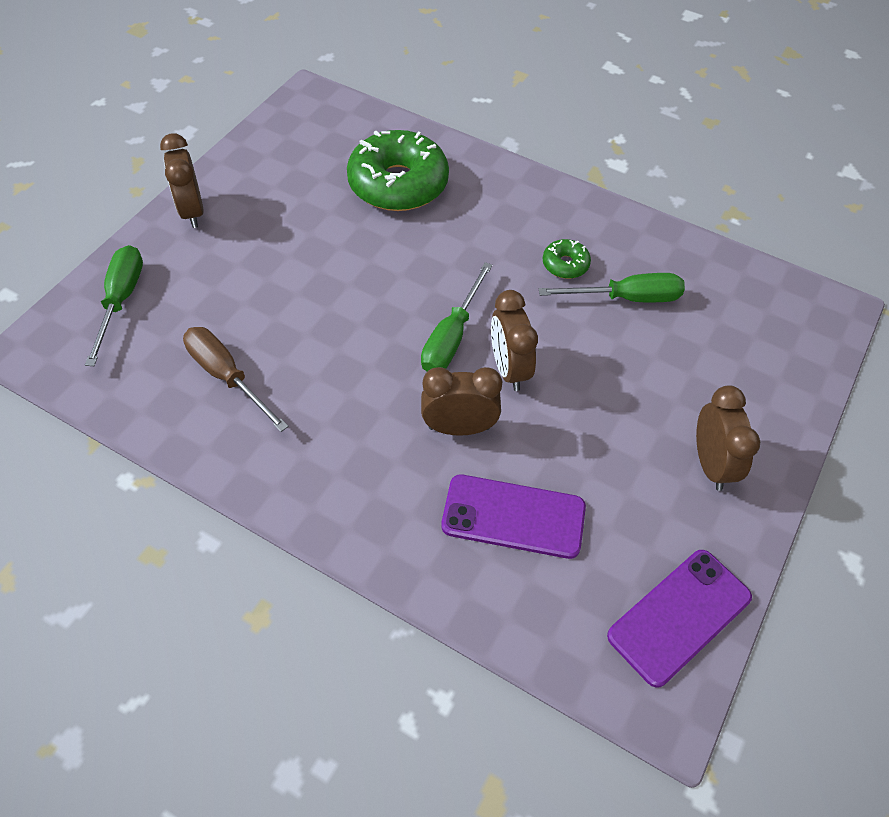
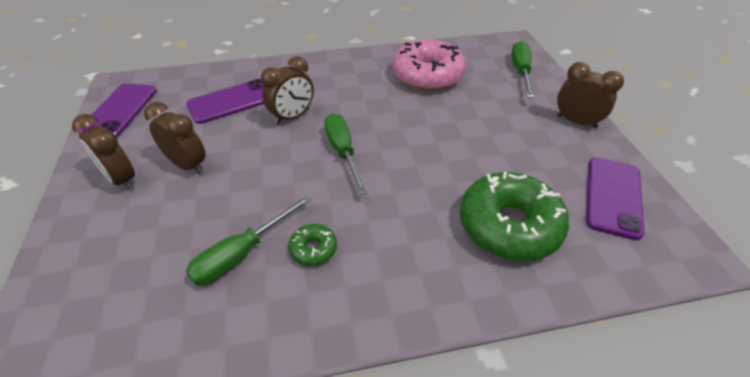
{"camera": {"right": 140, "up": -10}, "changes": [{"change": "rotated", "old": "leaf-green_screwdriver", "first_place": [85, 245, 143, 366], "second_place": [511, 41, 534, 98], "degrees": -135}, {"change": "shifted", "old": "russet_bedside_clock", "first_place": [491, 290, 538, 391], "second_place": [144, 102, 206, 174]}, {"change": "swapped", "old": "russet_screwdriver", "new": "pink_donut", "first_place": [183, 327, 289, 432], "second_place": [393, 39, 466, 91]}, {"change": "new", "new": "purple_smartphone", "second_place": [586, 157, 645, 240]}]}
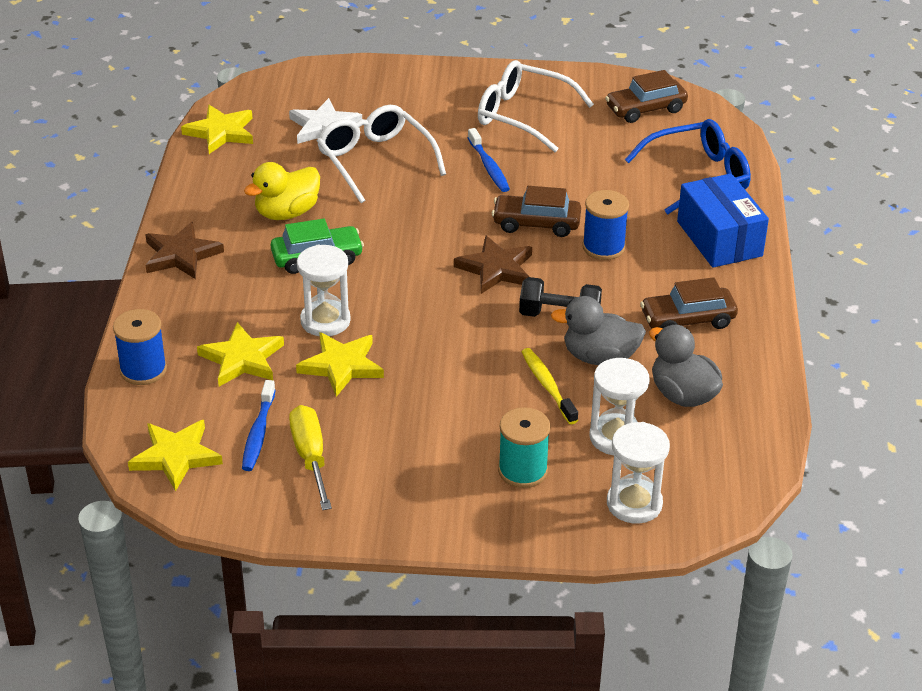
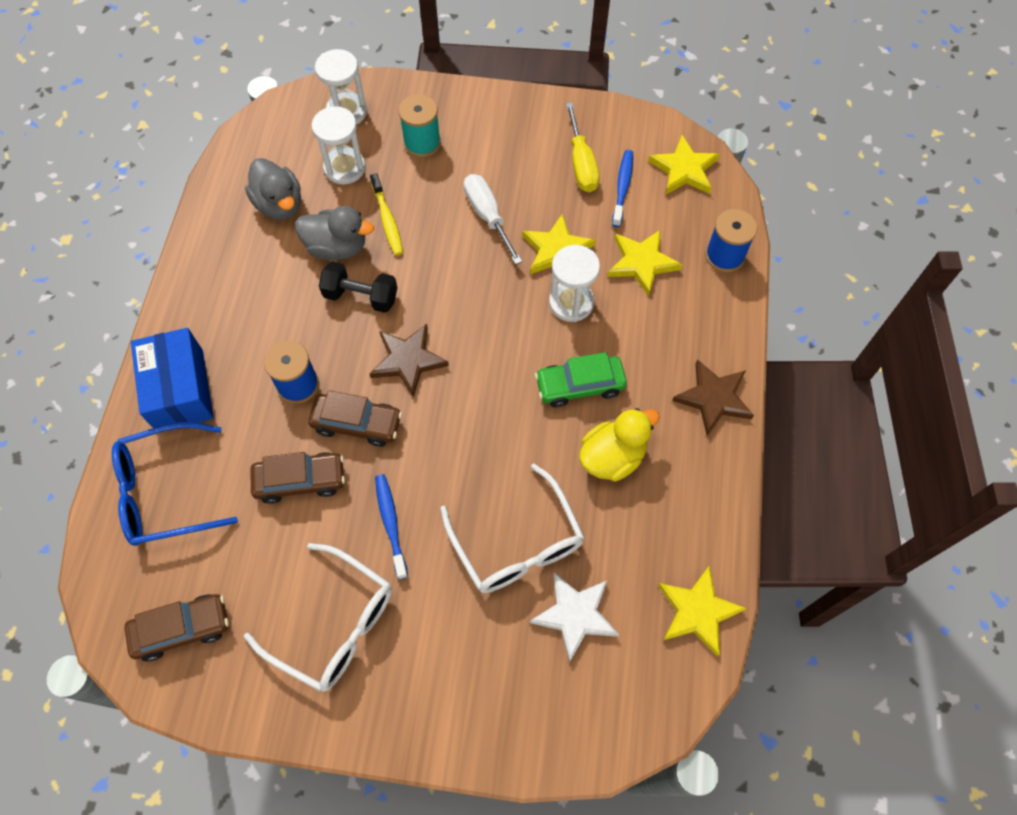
{"camera": {"right": -175, "up": 25}, "changes": [{"change": "shifted", "old": "russet_automobile", "first_place": [640, 277, 738, 329], "second_place": [250, 452, 345, 504]}, {"change": "new", "new": "white_screwdriver", "second_place": [464, 174, 522, 265]}]}
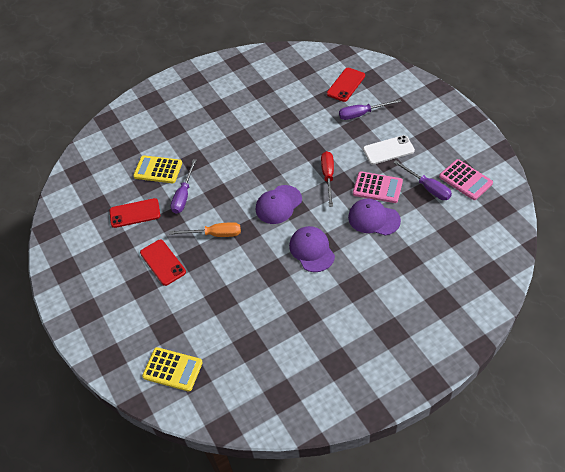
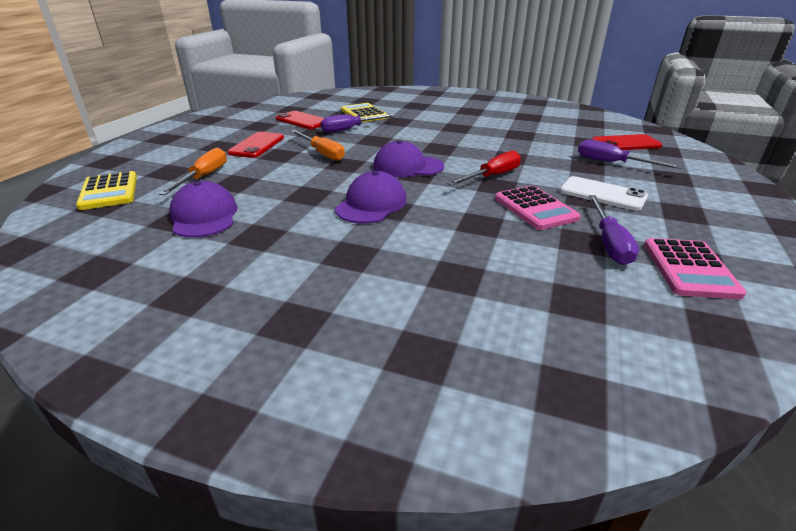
{"camera": {"right": 45, "up": -20}, "changes": [{"change": "shifted", "old": "purple_baseball_cap", "first_place": [348, 199, 401, 236], "second_place": [169, 181, 238, 238]}, {"change": "new", "new": "orange_screwdriver", "second_place": [159, 148, 227, 195]}]}
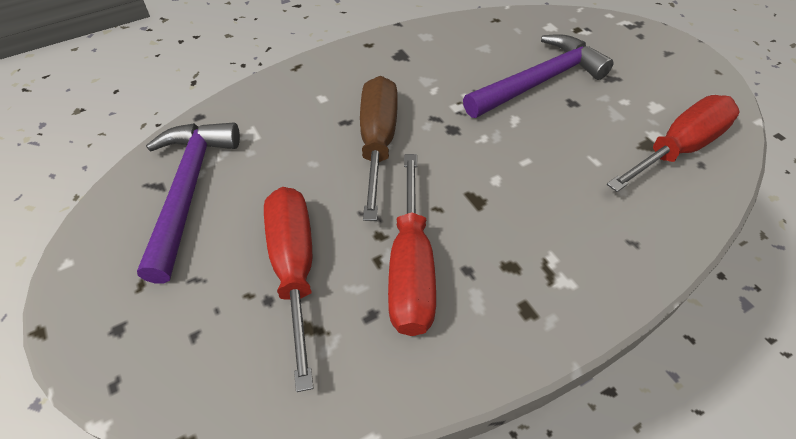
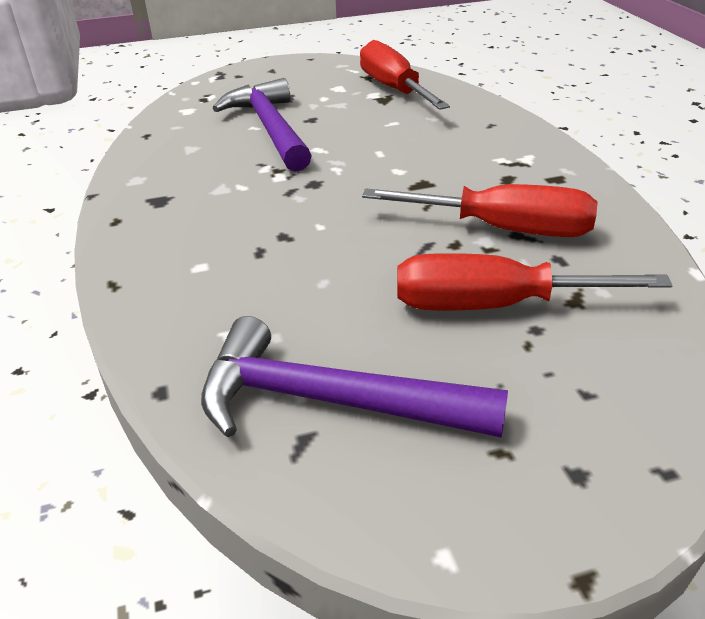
{"camera": {"right": -75, "up": -15}, "changes": [{"change": "gone", "old": "russet_screwdriver", "first_place": [360, 76, 398, 221]}]}
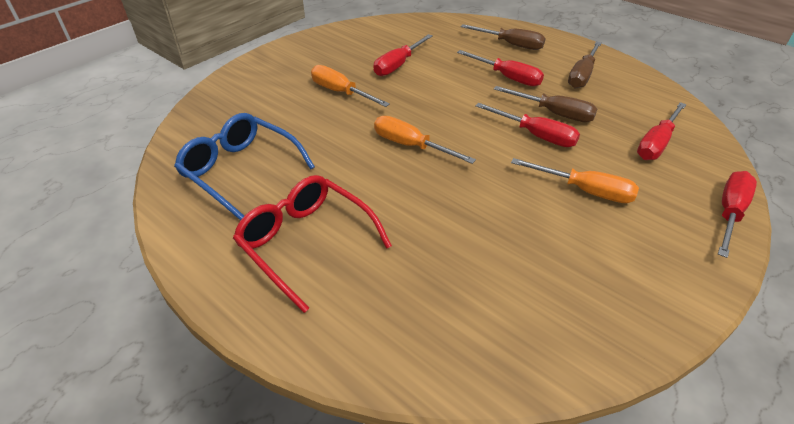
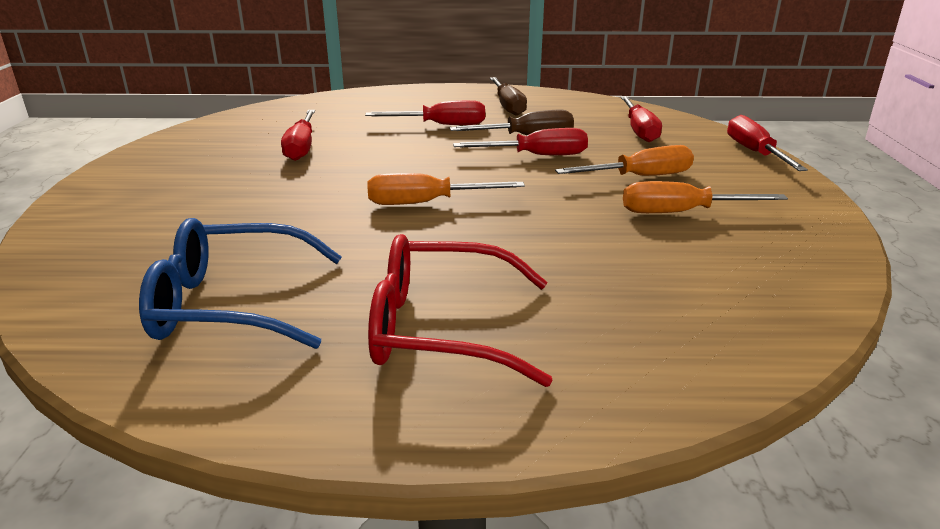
{"camera": {"right": -40, "up": -15}, "changes": [{"change": "gone", "old": "russet_screwdriver", "first_place": [461, 24, 546, 50]}, {"change": "shifted", "old": "orange_screwdriver", "first_place": [311, 65, 390, 107], "second_place": [623, 181, 788, 213]}]}
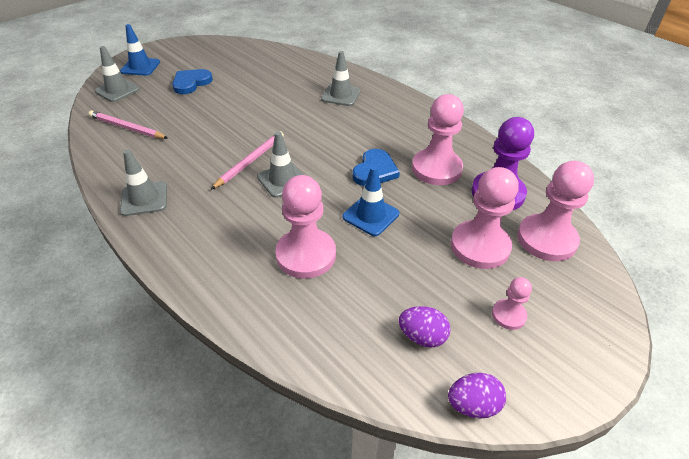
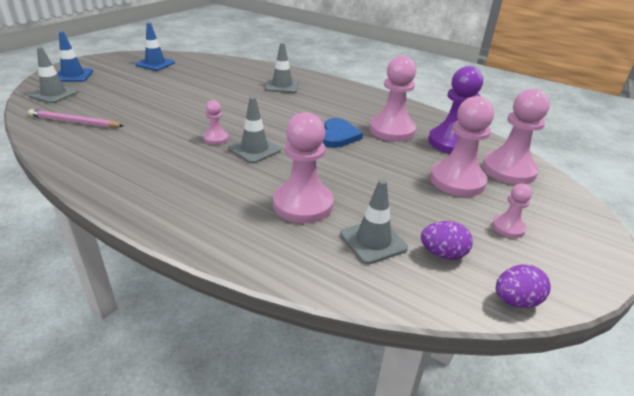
{"camera": {"right": -15, "up": -10}, "changes": [{"change": "gone", "old": "cobalt_heart", "first_place": [172, 69, 213, 94]}, {"change": "swapped", "old": "pink_wooden_pencil", "new": "pink_pawn", "first_place": [211, 131, 284, 190], "second_place": [203, 100, 229, 145]}, {"change": "shifted", "old": "ash-grey_safety_cone", "first_place": [120, 150, 167, 216], "second_place": [340, 179, 408, 264]}, {"change": "shifted", "old": "cobalt_safety_cone", "first_place": [342, 166, 399, 236], "second_place": [135, 23, 175, 71]}]}
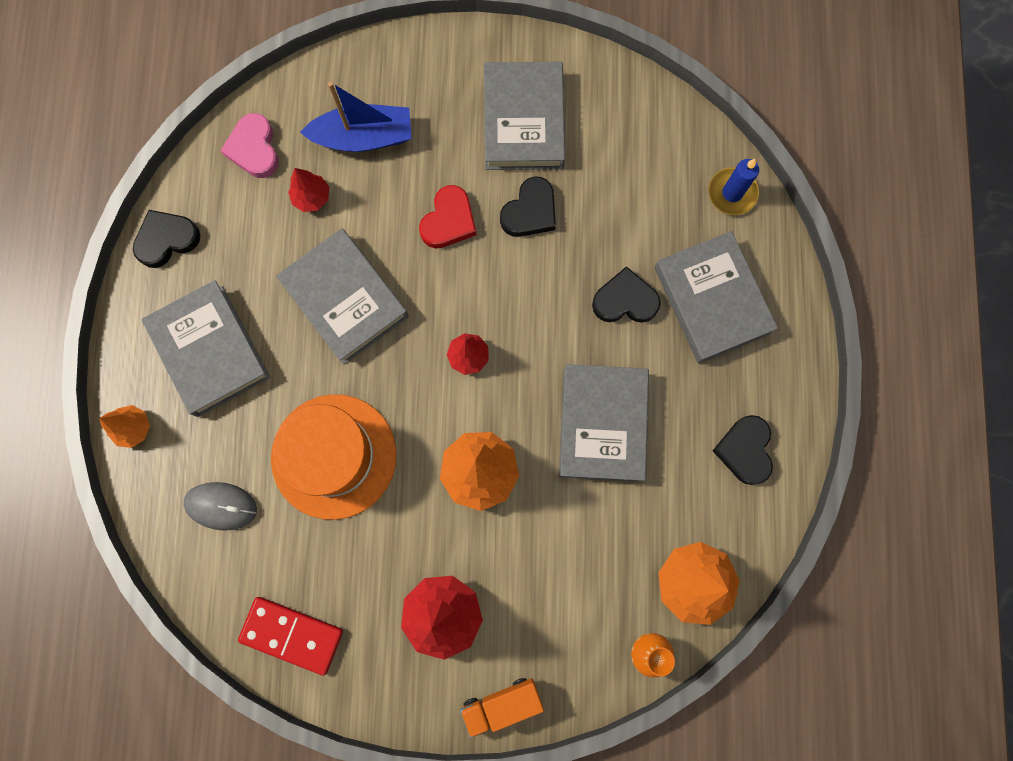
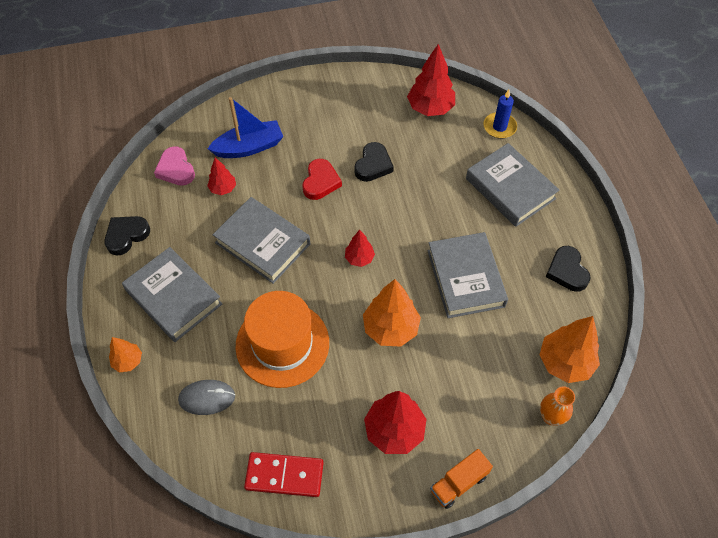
{"camera": {"right": -15, "up": -20}, "changes": [{"change": "gone", "old": "ash-grey_book", "first_place": [484, 62, 565, 170]}, {"change": "gone", "old": "jet-black_heart", "first_place": [592, 266, 661, 323]}, {"change": "new", "new": "red_tree", "second_place": [407, 44, 455, 116]}]}
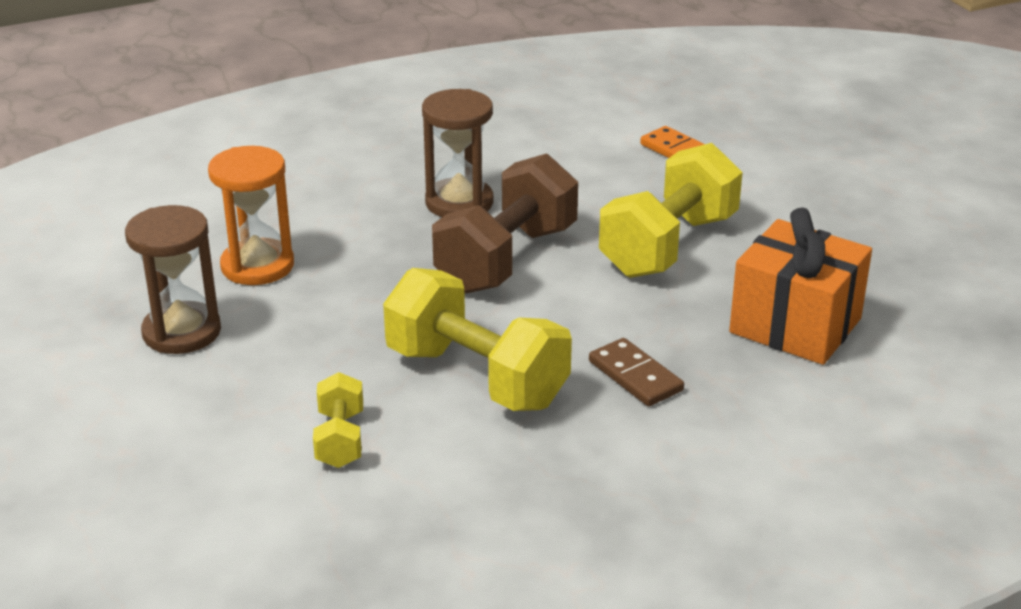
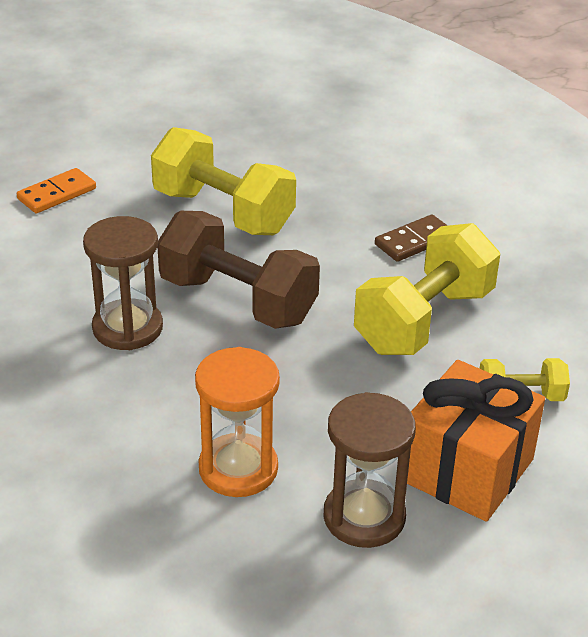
{"camera": {"right": -90, "up": 5}, "changes": [{"change": "shifted", "old": "orange_present", "first_place": [729, 208, 872, 365], "second_place": [407, 360, 545, 522]}]}
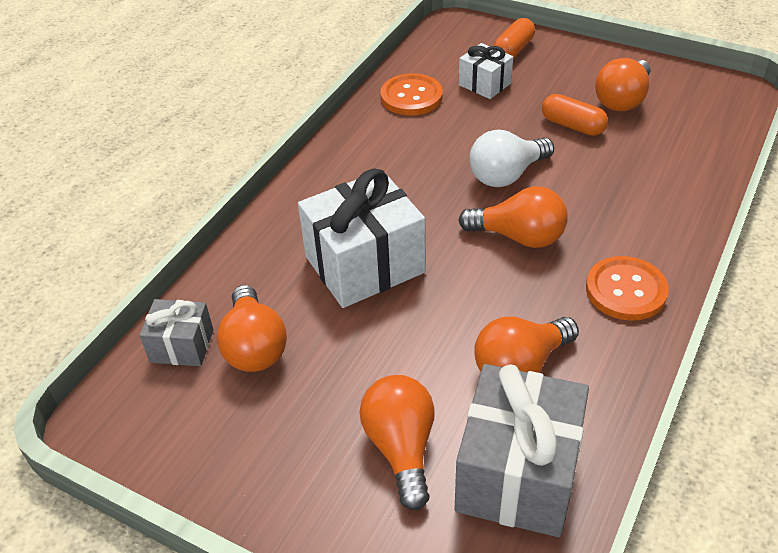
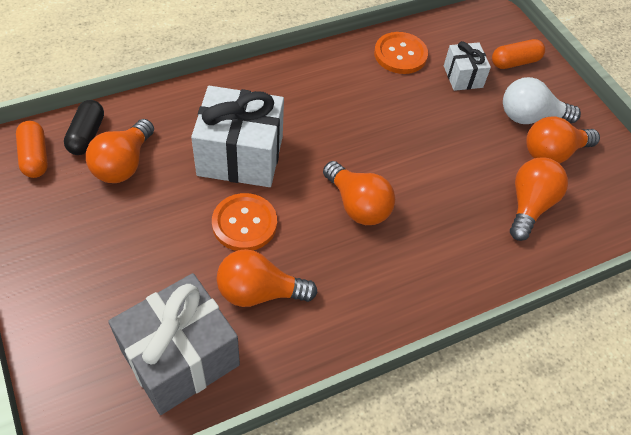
{"camera": {"right": 30, "up": 10}, "changes": [{"change": "shifted", "old": "orange_capsule", "first_place": [542, 94, 608, 136], "second_place": [16, 121, 48, 178]}, {"change": "shifted", "old": "white_bulb", "first_place": [470, 130, 554, 187], "second_place": [503, 77, 581, 124]}, {"change": "shifted", "old": "orange_sewing_button", "first_place": [586, 256, 669, 321], "second_place": [212, 193, 277, 251]}, {"change": "swapped", "old": "ash-grey_present", "new": "jet-black_capsule", "first_place": [140, 299, 213, 366], "second_place": [64, 100, 104, 155]}, {"change": "shifted", "old": "orange_bulb", "first_place": [360, 375, 435, 511], "second_place": [510, 157, 568, 241]}]}
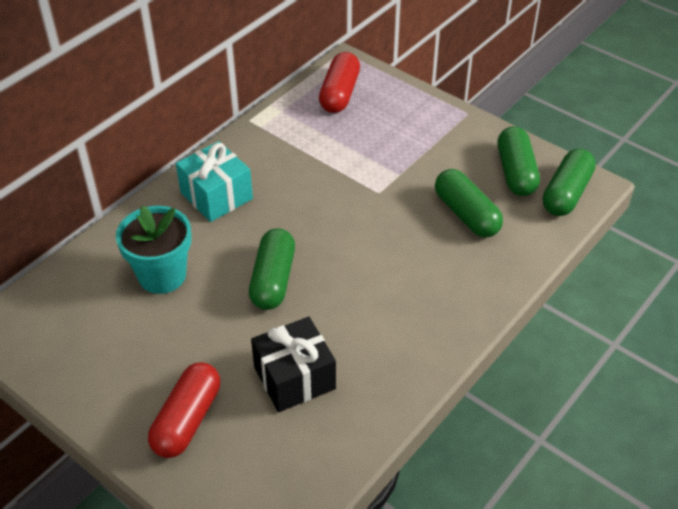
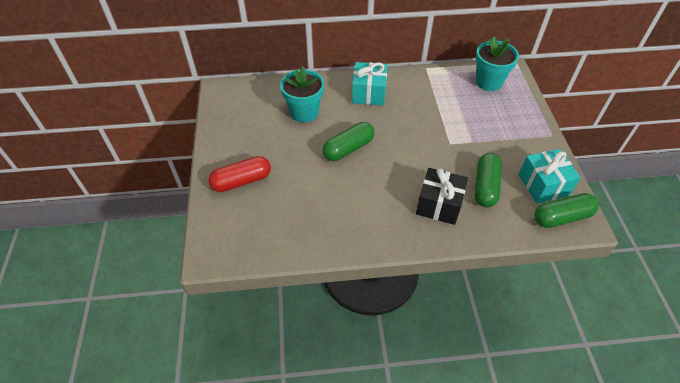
{"camera": {"right": 45, "up": 5}, "changes": [{"change": "swapped", "old": "red_capsule", "new": "turquoise_plant_pot", "first_place": [319, 52, 360, 113], "second_place": [476, 37, 519, 91]}, {"change": "swapped", "old": "leaf-green_capsule", "new": "turquoise_present", "first_place": [498, 126, 540, 196], "second_place": [518, 149, 581, 203]}, {"change": "shifted", "old": "jet-black_present", "first_place": [251, 317, 336, 412], "second_place": [416, 168, 468, 225]}]}
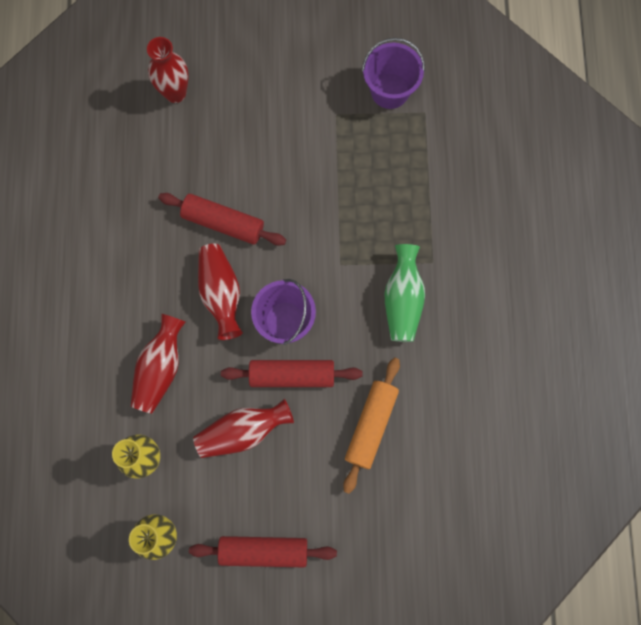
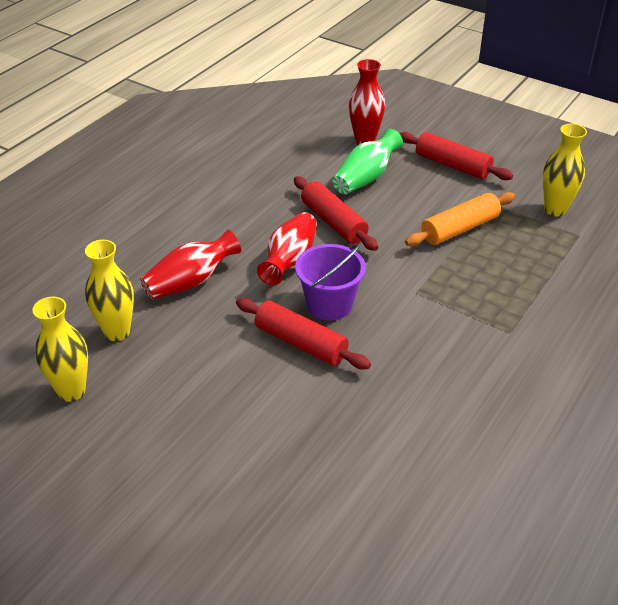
{"camera": {"right": 35, "up": -35}, "changes": [{"change": "swapped", "old": "purple_sand_bucket", "new": "golden_vase", "first_place": [362, 38, 425, 109], "second_place": [543, 123, 587, 217]}, {"change": "shifted", "old": "leaf-green_vase", "first_place": [384, 244, 425, 342], "second_place": [332, 129, 403, 194]}, {"change": "shifted", "old": "orange_dough_roller", "first_place": [343, 358, 400, 494], "second_place": [405, 192, 515, 246]}, {"change": "gone", "old": "red_vase", "first_place": [193, 399, 294, 458]}, {"change": "shifted", "old": "red_dough_roller", "first_place": [189, 536, 337, 567], "second_place": [399, 132, 513, 180]}]}
